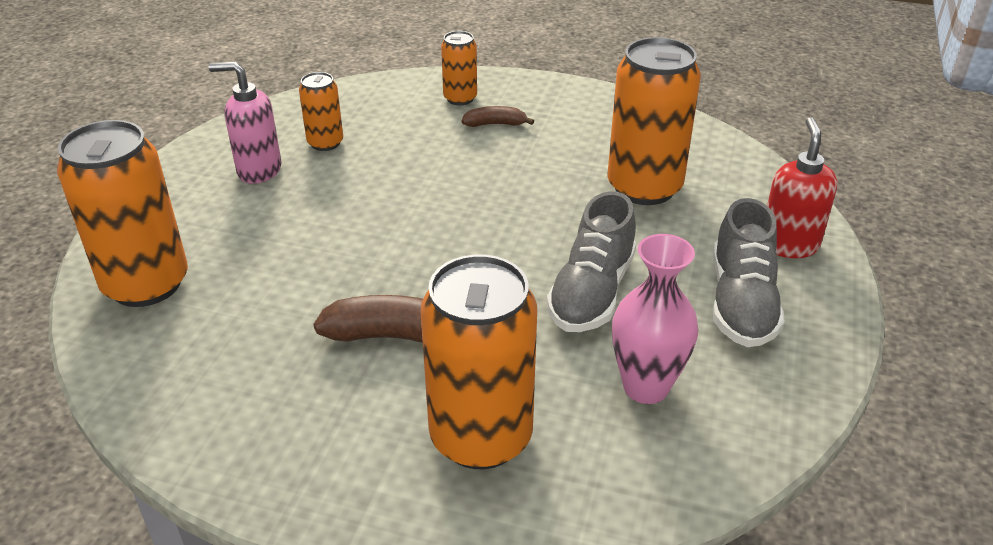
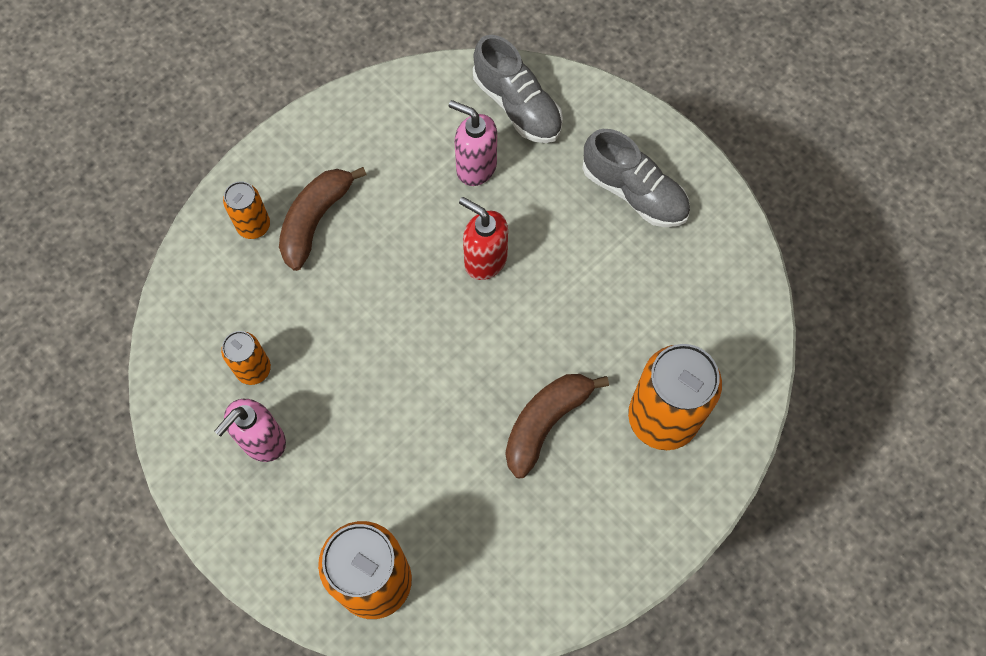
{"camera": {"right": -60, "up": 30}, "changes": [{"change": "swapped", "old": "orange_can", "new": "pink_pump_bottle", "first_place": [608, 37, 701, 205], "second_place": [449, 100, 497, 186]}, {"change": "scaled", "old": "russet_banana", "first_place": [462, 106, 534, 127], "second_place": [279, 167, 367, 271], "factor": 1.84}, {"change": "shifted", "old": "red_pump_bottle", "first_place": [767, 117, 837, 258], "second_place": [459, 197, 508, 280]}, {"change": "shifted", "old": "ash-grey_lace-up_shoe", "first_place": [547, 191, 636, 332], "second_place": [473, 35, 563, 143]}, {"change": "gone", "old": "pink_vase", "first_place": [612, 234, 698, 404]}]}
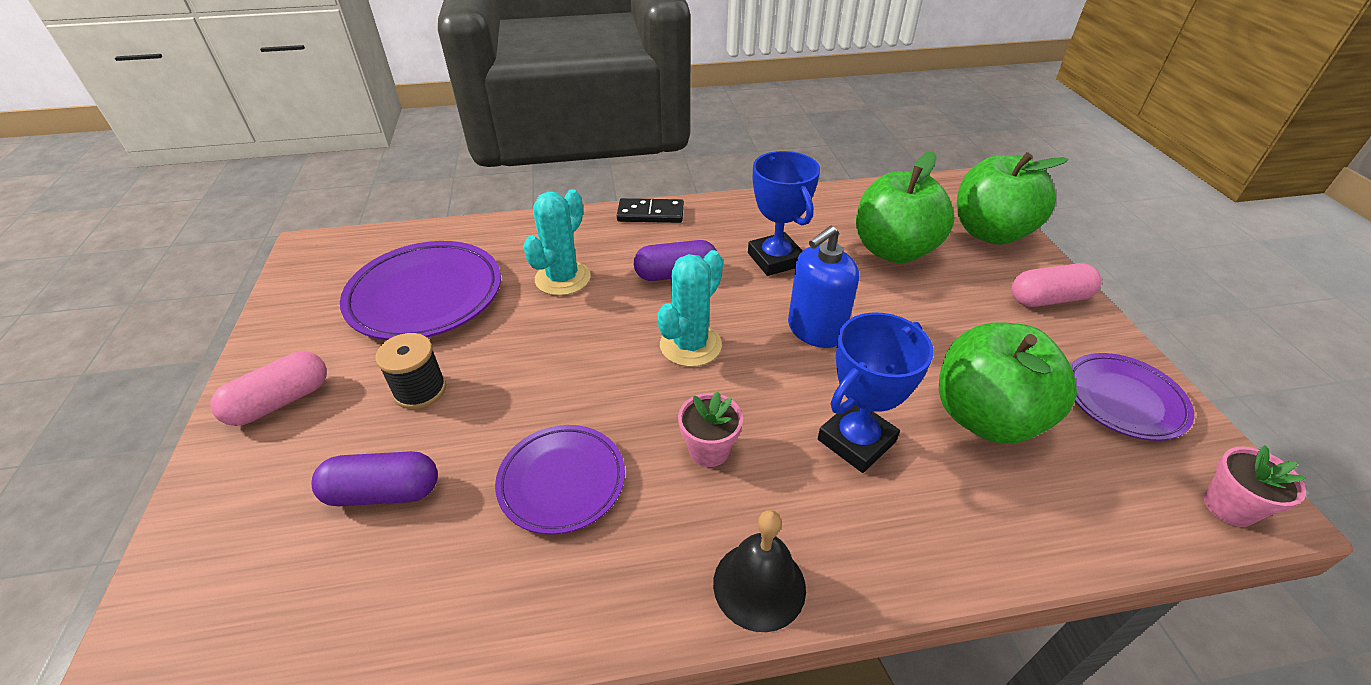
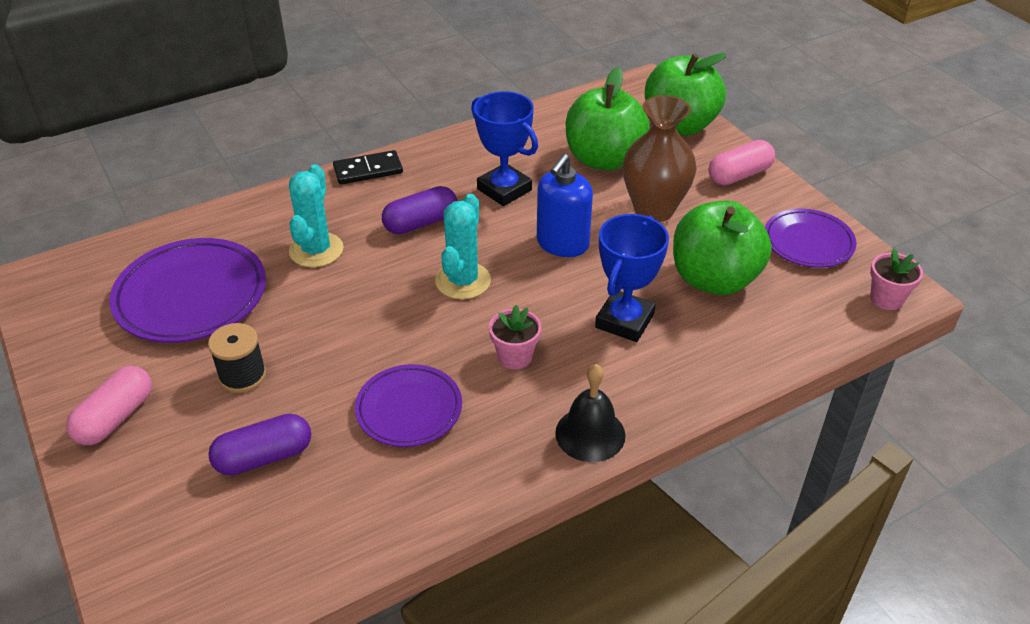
{"camera": {"right": -20, "up": 0}, "changes": [{"change": "new", "new": "russet_vase", "second_place": [623, 95, 697, 222]}]}
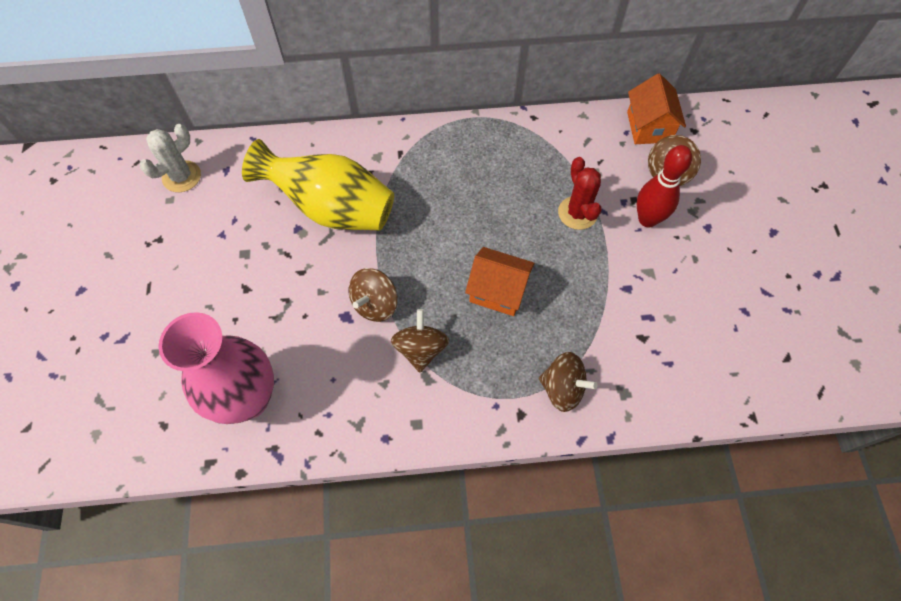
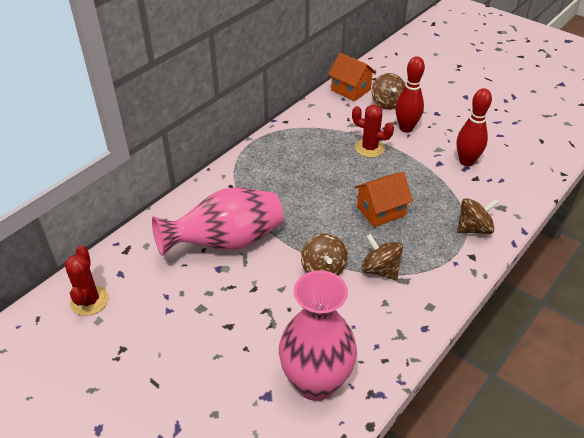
{"camera": {"right": -45, "up": -20}, "changes": [{"change": "repainted", "old": "white_saguaro_cactus", "new": "red_saguaro_cactus", "first_place": [140, 124, 201, 192], "second_place": [65, 245, 108, 316]}, {"change": "repainted", "old": "golden_vase", "new": "pink_vase", "first_place": [242, 139, 394, 230], "second_place": [152, 188, 283, 256]}, {"change": "new", "new": "red_bowling_pin", "second_place": [457, 88, 492, 167]}]}
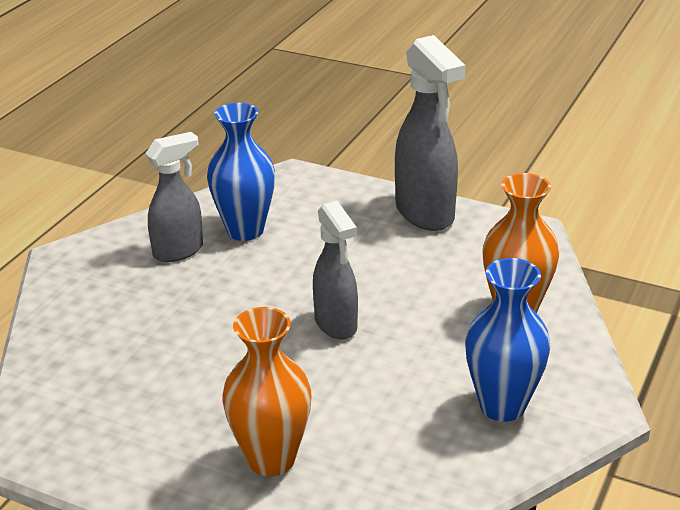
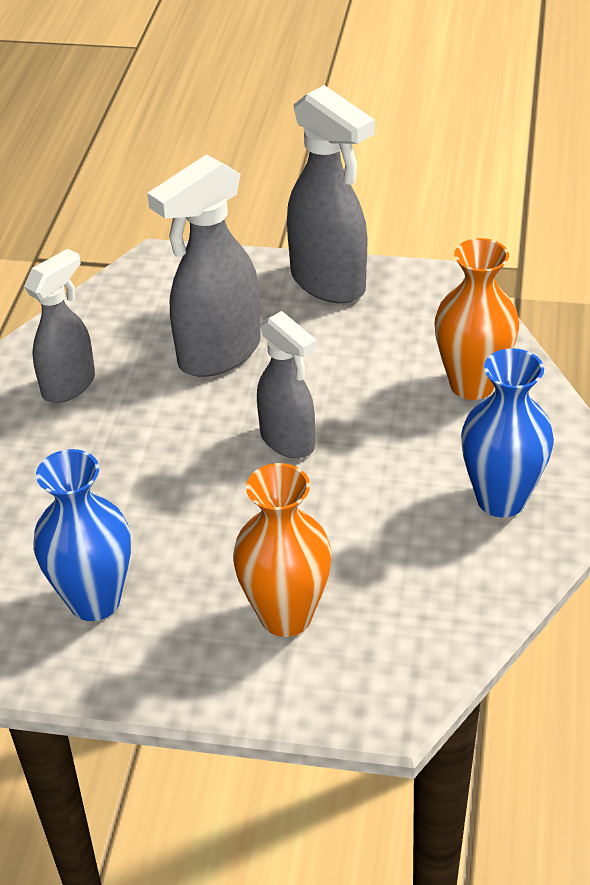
{"camera": {"right": -15, "up": 10}, "changes": [{"change": "shifted", "old": "cobalt_vase", "first_place": [207, 103, 275, 241], "second_place": [33, 449, 131, 621]}, {"change": "new", "new": "ash-grey_sprayer", "second_place": [147, 154, 260, 377]}]}
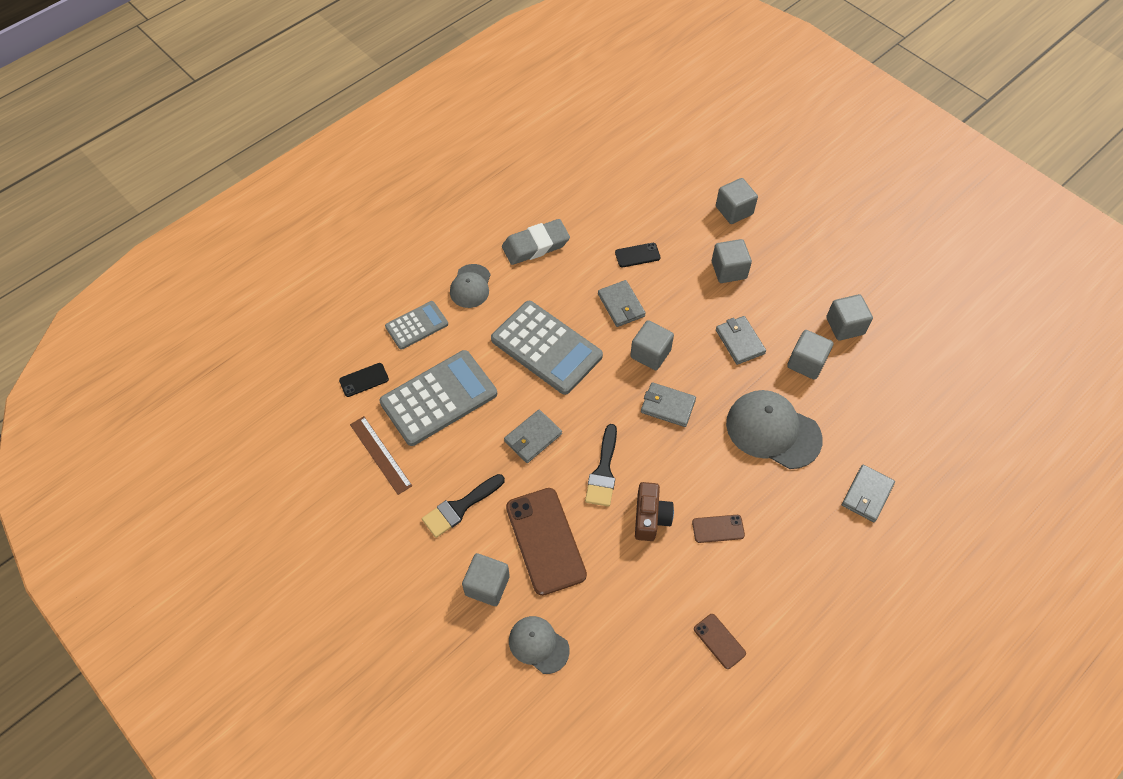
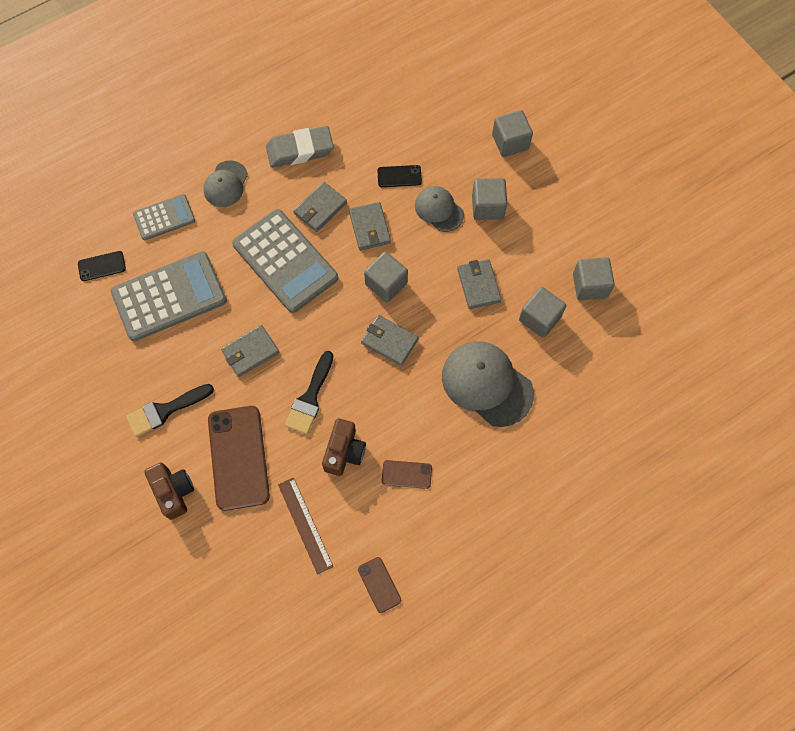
{"camera": {"right": 10, "up": 10}, "changes": [{"change": "shifted", "old": "russet_ruler", "first_place": [350, 416, 412, 495], "second_place": [278, 477, 333, 575]}, {"change": "shifted", "old": "ash-grey_card_wallet", "first_place": [842, 465, 895, 522], "second_place": [293, 182, 347, 232]}, {"change": "swapped", "old": "ash-grey_solid_cube", "new": "russet_compact_camera", "first_place": [462, 553, 510, 606], "second_place": [144, 462, 194, 520]}, {"change": "shifted", "old": "ash-grey_baseball_cap", "first_place": [509, 616, 570, 674], "second_place": [415, 186, 464, 232]}]}
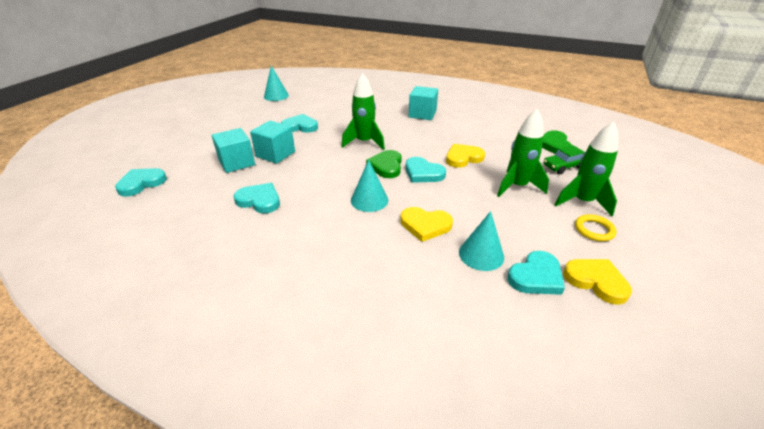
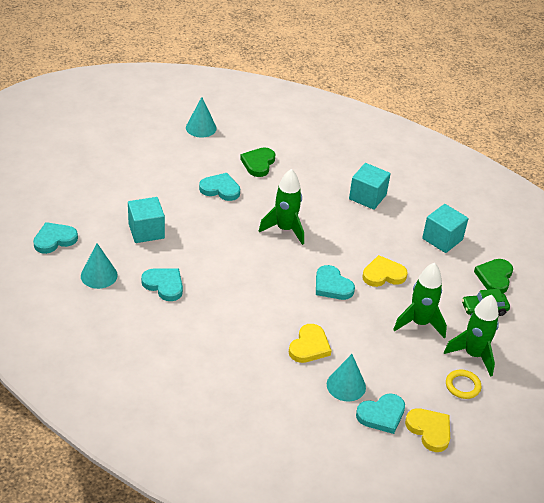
{"camera": {"right": 10, "up": 5}, "changes": [{"change": "shifted", "old": "turquoise_solid_cube", "first_place": [250, 121, 295, 164], "second_place": [422, 204, 468, 253]}, {"change": "shifted", "old": "leaf-green_heart", "first_place": [366, 150, 402, 178], "second_place": [240, 147, 275, 177]}, {"change": "shifted", "old": "turquoise_solid_cone", "first_place": [351, 160, 388, 212], "second_place": [81, 243, 118, 289]}, {"change": "rotated", "old": "golden_heart", "first_place": [401, 207, 453, 242], "second_place": [289, 324, 332, 363], "degrees": -90}]}
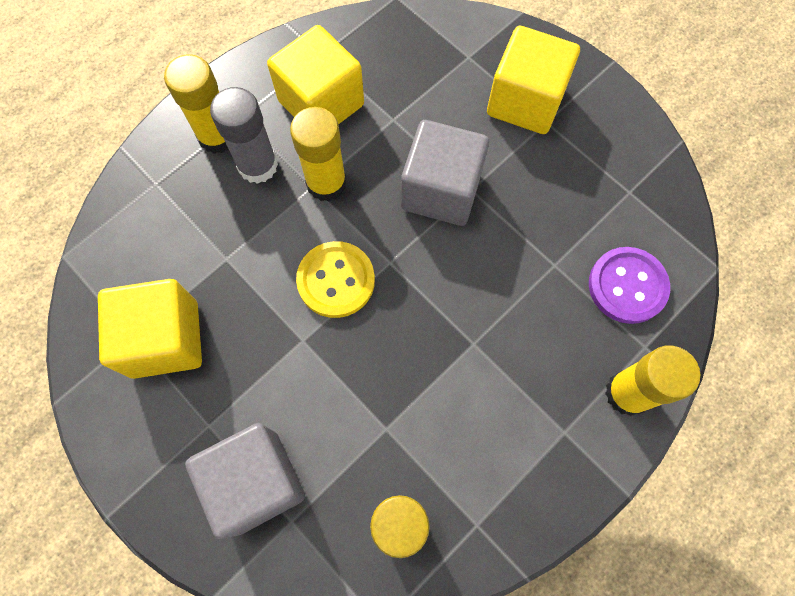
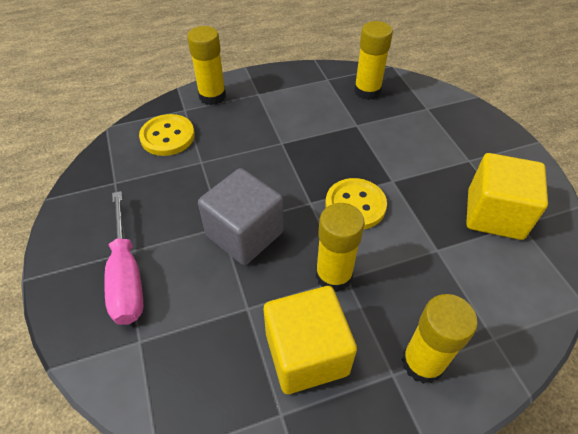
{"camera": {"right": -155, "up": -20}, "changes": [{"change": "swapped", "old": "golden_solid_cube", "new": "pink_screwdriver", "first_place": [487, 26, 580, 134], "second_place": [104, 191, 143, 325]}, {"change": "gone", "old": "ash-grey_stick_of_glue", "first_place": [210, 87, 278, 184]}, {"change": "repainted", "old": "purple_sewing_button", "new": "golden_sewing_button", "first_place": [589, 247, 670, 324], "second_place": [139, 114, 195, 156]}, {"change": "gone", "old": "ash-grey_solid_cube", "first_place": [185, 423, 305, 539]}]}
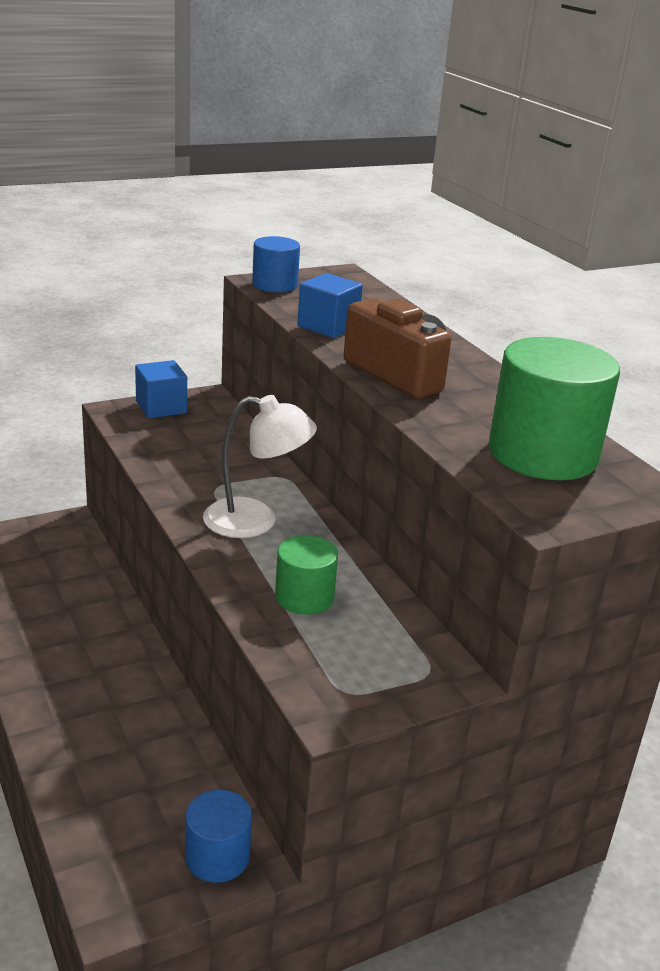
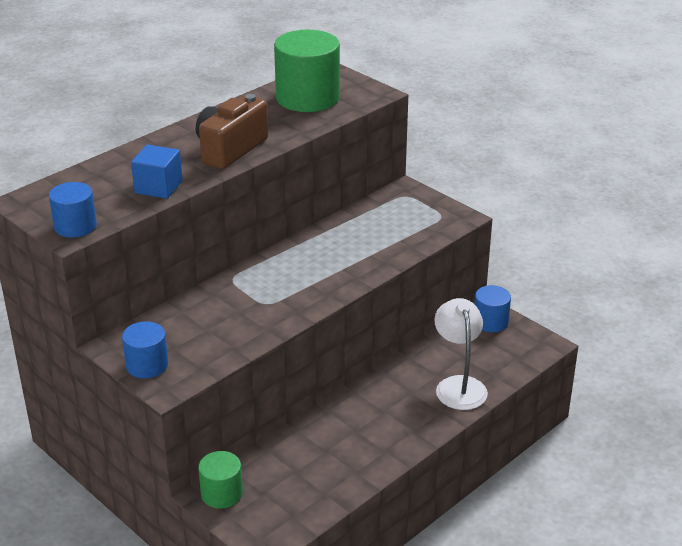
{"camera": {"right": -105, "up": 5}, "changes": [{"change": "swapped", "old": "cobalt_solid_cube", "new": "cobalt_cylinder_shape", "first_place": [135, 360, 187, 418], "second_place": [122, 321, 168, 378]}, {"change": "shifted", "old": "white_lamp", "first_place": [203, 395, 317, 538], "second_place": [434, 298, 488, 410]}, {"change": "shifted", "old": "leaf-green_cylinder_shape", "first_place": [275, 535, 338, 615], "second_place": [198, 451, 243, 509]}]}
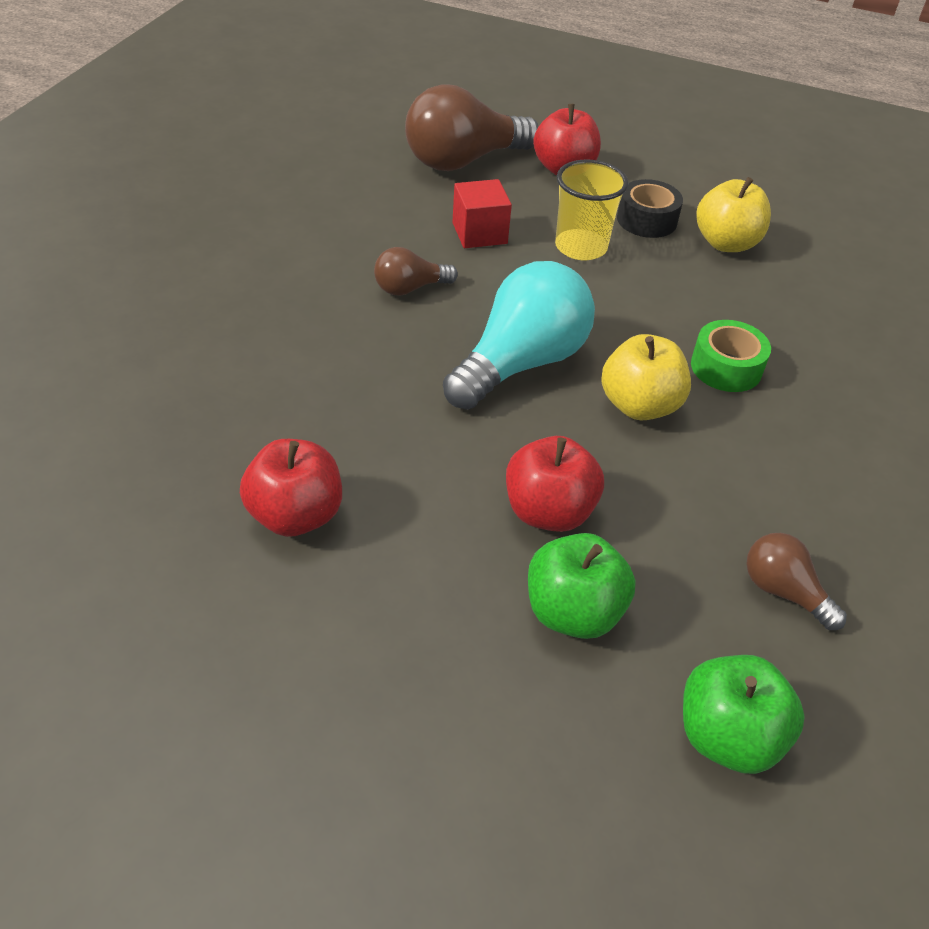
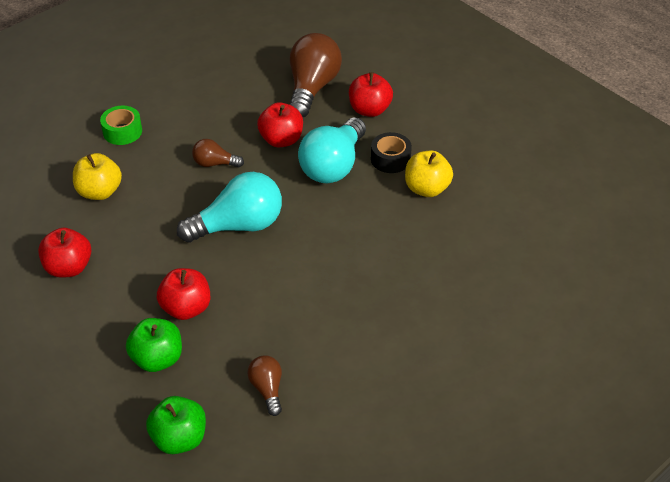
{"camera": {"right": 30, "up": 0}, "changes": [{"change": "rotated", "old": "russet_bulb", "first_place": [405, 84, 539, 171], "second_place": [289, 33, 342, 118], "degrees": 105}, {"change": "swapped", "old": "golden_tumbler", "new": "turquoise_bulb", "first_place": [555, 159, 628, 261], "second_place": [298, 117, 366, 183]}, {"change": "swapped", "old": "red_solid_cube", "new": "red_toy_apple", "first_place": [452, 179, 512, 248], "second_place": [257, 102, 303, 147]}, {"change": "shifted", "old": "leaf-green_tape", "first_place": [691, 320, 771, 392], "second_place": [100, 106, 142, 145]}, {"change": "shifted", "old": "golden_toy_apple", "first_place": [601, 334, 691, 420], "second_place": [73, 153, 122, 200]}]}
